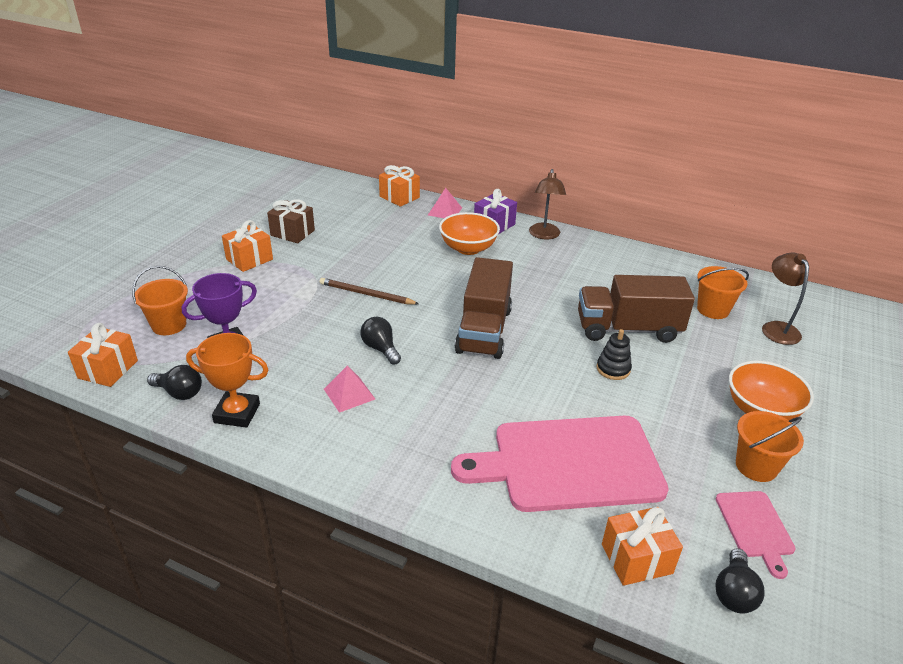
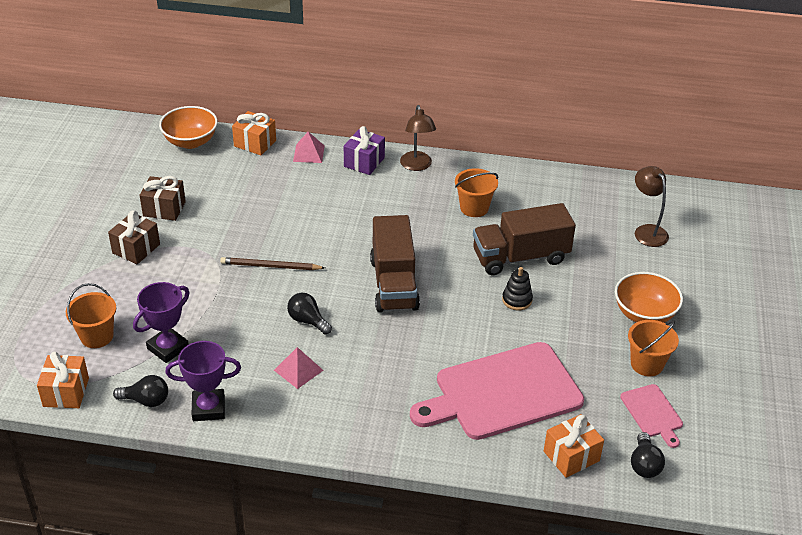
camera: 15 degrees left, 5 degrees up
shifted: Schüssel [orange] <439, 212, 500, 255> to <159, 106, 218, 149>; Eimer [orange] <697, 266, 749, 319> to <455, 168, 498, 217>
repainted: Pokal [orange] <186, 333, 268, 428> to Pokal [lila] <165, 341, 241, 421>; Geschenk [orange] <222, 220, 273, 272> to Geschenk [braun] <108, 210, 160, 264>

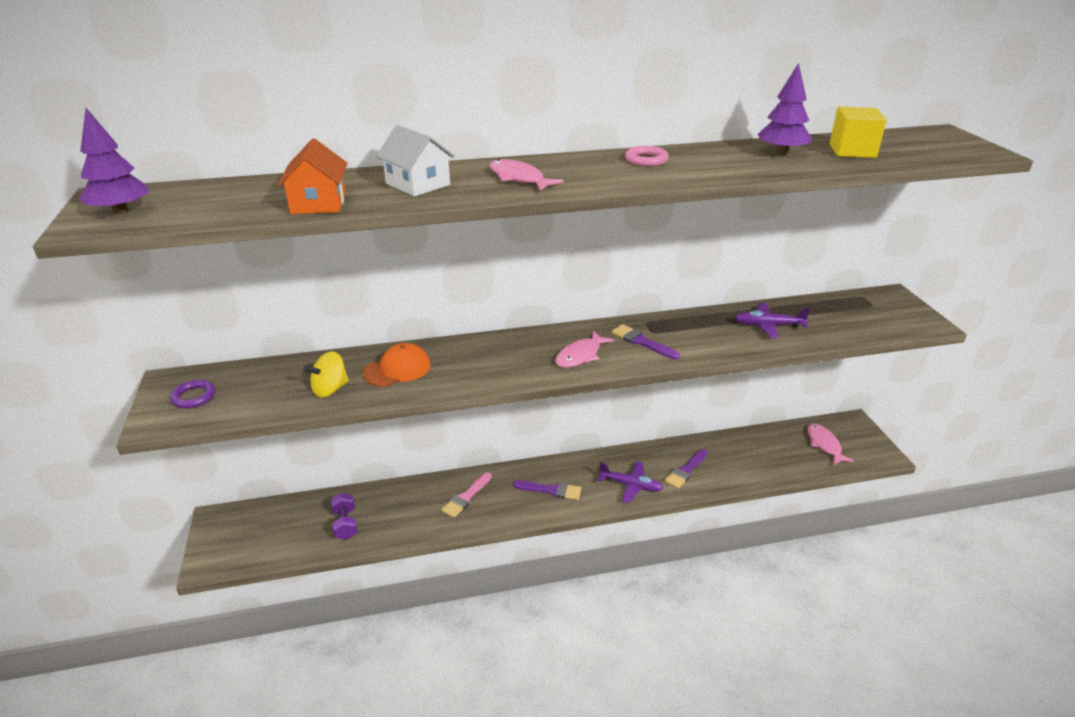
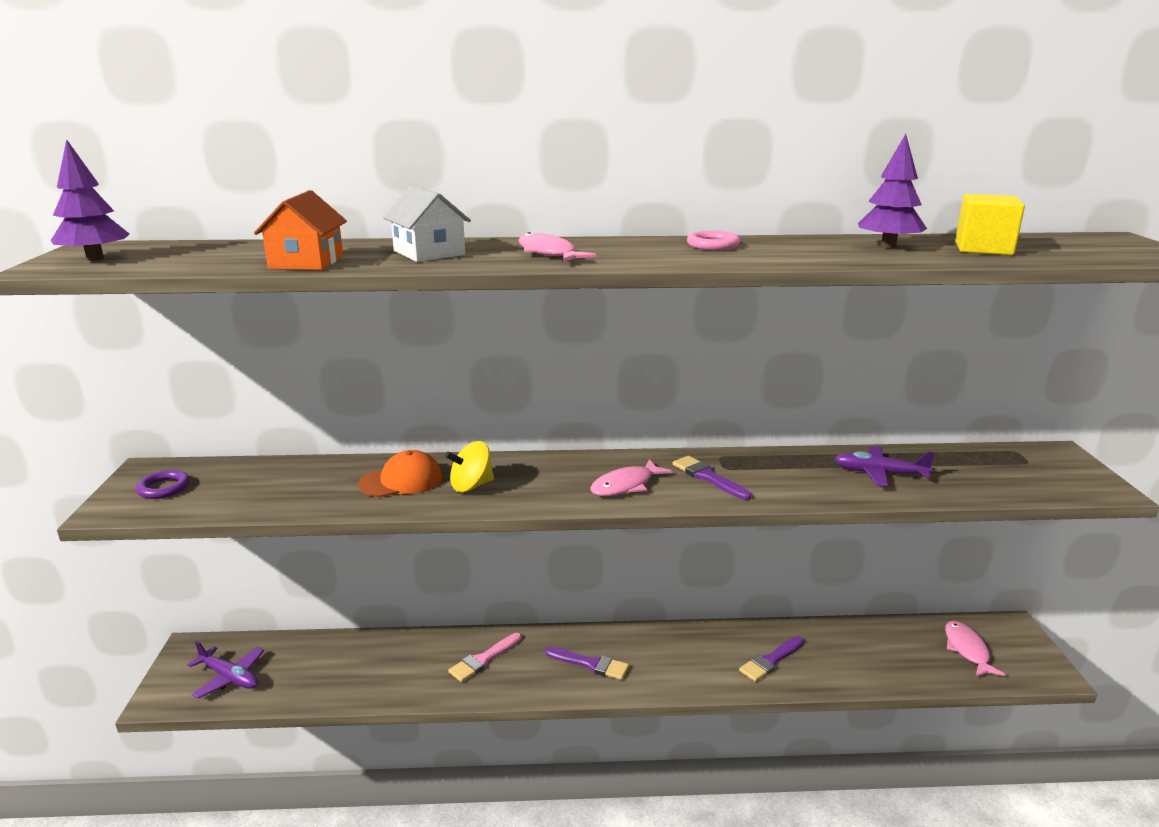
camera: 10 degrees right, 10 degrees down
gone: Hantel [lila] <331, 493, 357, 540>
shifted: Kreisel [gelb] <304, 351, 349, 398> to <445, 441, 494, 492>; Flugzeug [lila] <598, 461, 663, 503> to <187, 641, 264, 698>

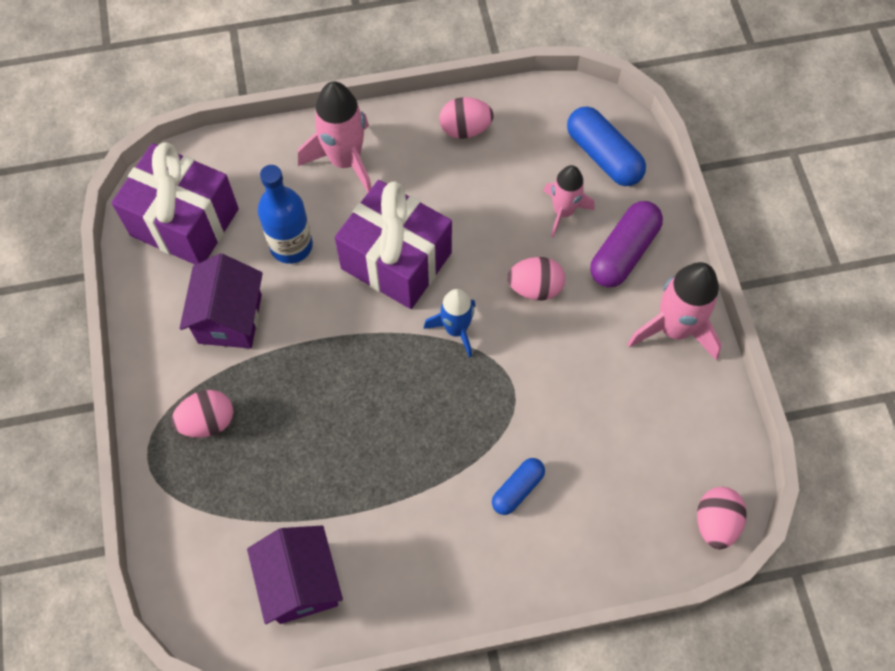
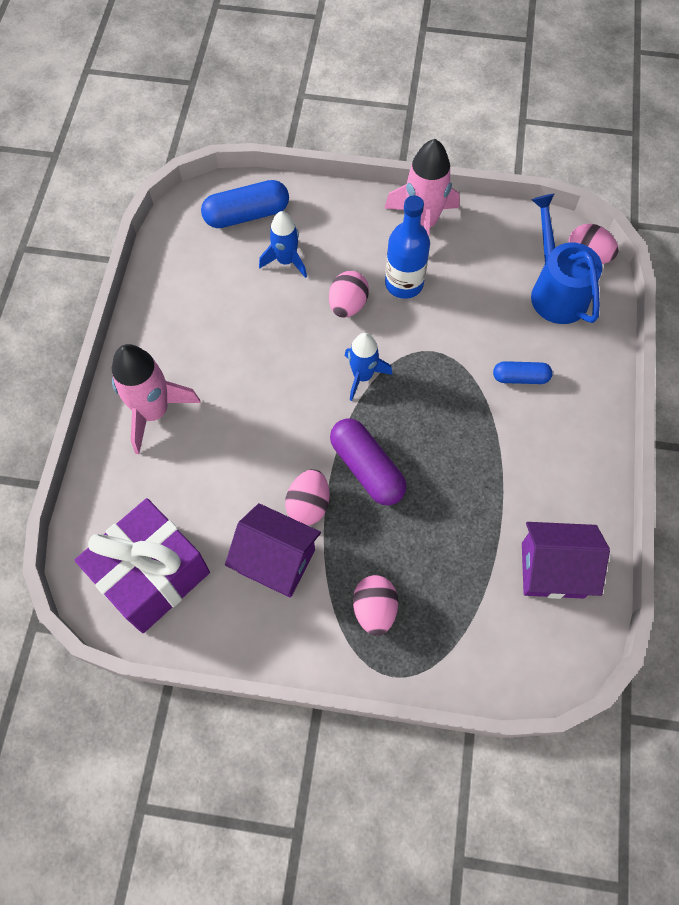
camera: 70 degrees left, 0 degrees up
gone: Geschenk [lila] <335, 180, 452, 309>
new: Gießkanne [blau] <531, 194, 602, 324>
shifted: Flasche [blau] <258, 165, 313, 264> to <385, 195, 430, 299>; Ei [rosa] <439, 97, 494, 139> to <285, 469, 330, 525>; Kapsel [lila] <590, 201, 663, 287> to <330, 418, 407, 506>
repainted: Rakete [rosa] <543, 165, 595, 238> to Rakete [blau] <259, 211, 307, 278>
rotated: Kapsel [blau] <492, 458, 545, 515> = <493, 361, 553, 384> 60 degrees counterclockwise

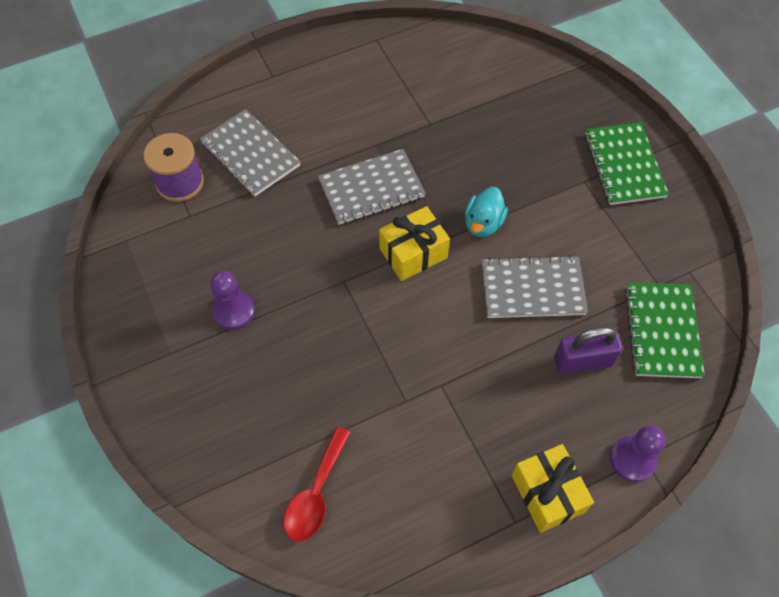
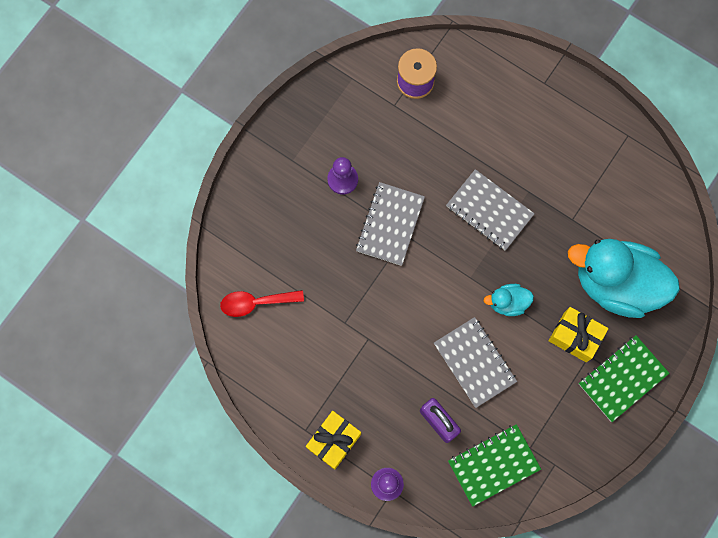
camera: 60 degrees right, 15 degrees up
new: Ente [türkis] <568, 239, 680, 318>
shifted: Notizbuch [grau] <200, 109, 300, 196> to <356, 182, 425, 266>; Geschenk [gelb] <379, 206, 450, 281> to <549, 307, 608, 362>

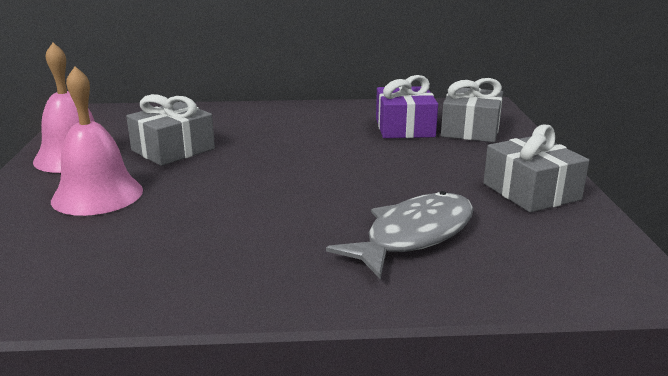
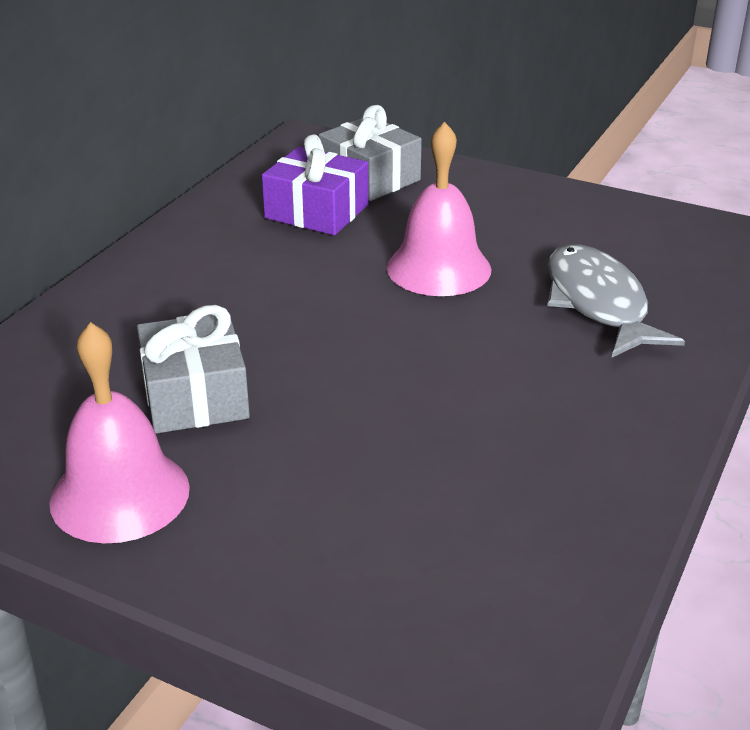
camera: 60 degrees left, 10 degrees up
gone: Geschenk [grau] <483, 125, 589, 213>
shifted: Glocke [rosa] <51, 66, 143, 216> to <387, 121, 491, 296>

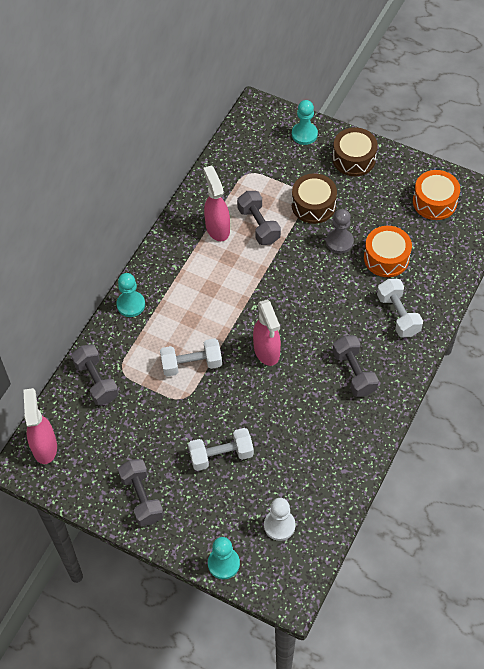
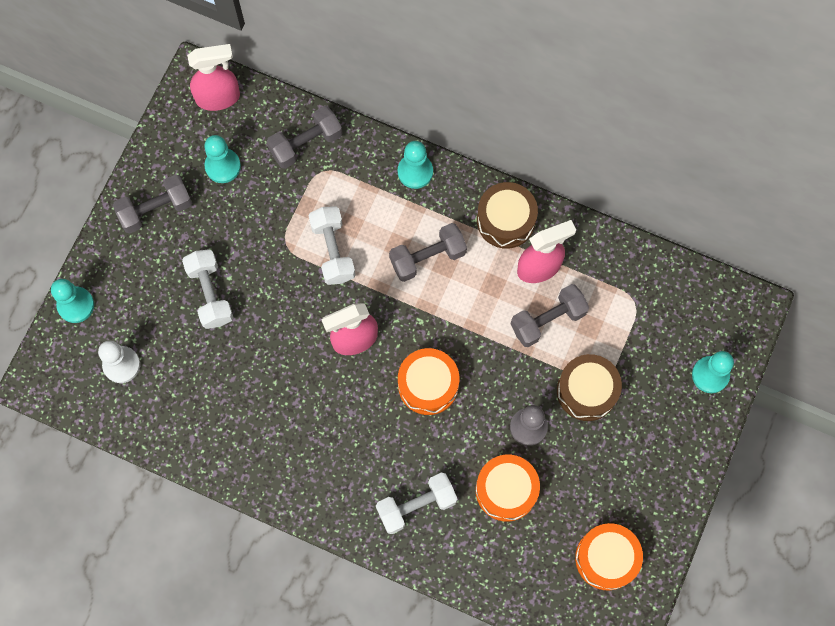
camera: 85 degrees right, 15 degrees up
new: Bauer [türkis] <204, 135, 241, 183>; Trommel [orange] <398, 348, 459, 415>
shifted: Trommel [braun] <333, 127, 378, 176> to <477, 182, 538, 249>; Hantel [grau] <333, 335, 379, 397> to <389, 223, 467, 282>

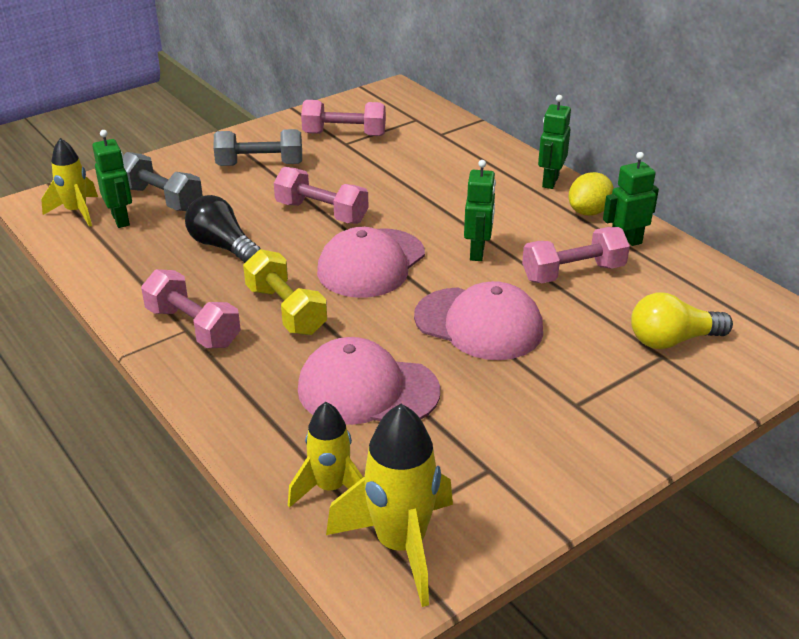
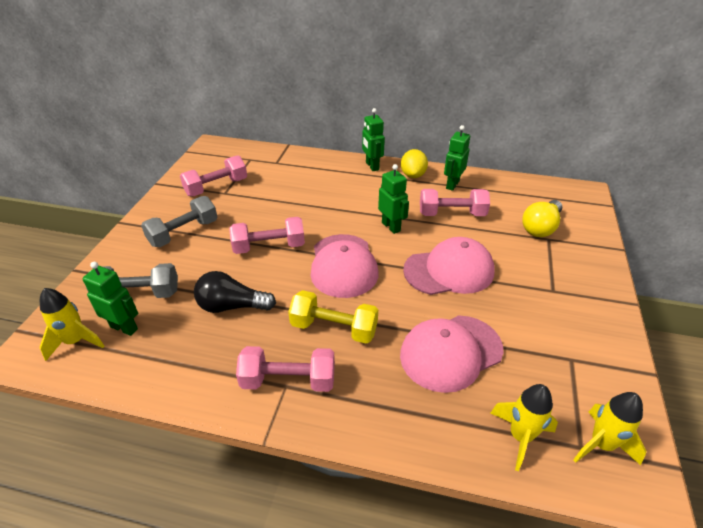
camera: 40 degrees left, 5 degrees up
rotated: Hantel [rosa] <522, 227, 630, 283> = <420, 189, 490, 216> 60 degrees clockwise
scaled: Rakete [gelb] <326, 404, 453, 607> = <573, 392, 646, 465> x0.65

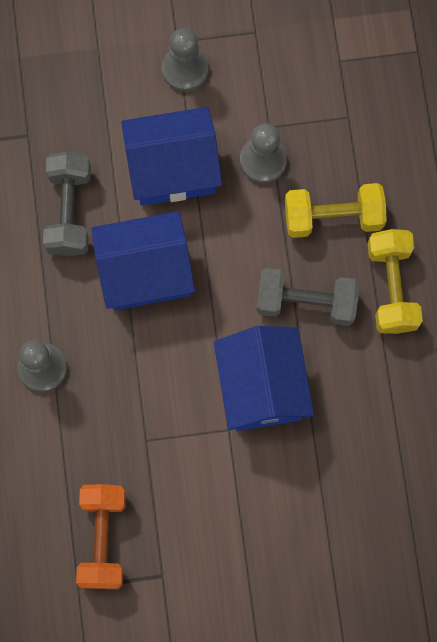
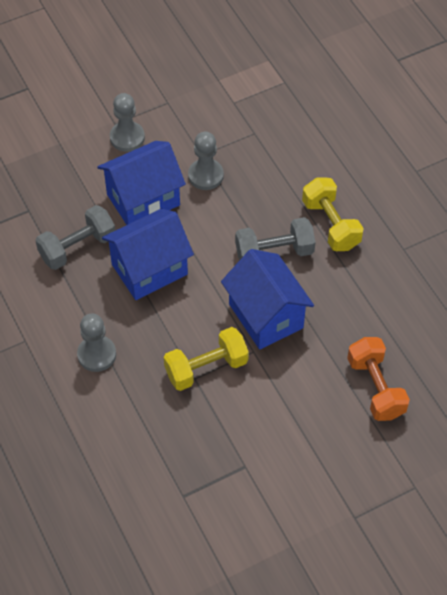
camera: 20 degrees left, 20 degrees down
shifted: Hantel [orange] <76, 484, 126, 589> to <347, 337, 410, 421>; Hantel [gelb] <285, 183, 387, 238> to <164, 327, 249, 391>
rotated: Hantel [grau] <43, 152, 91, 256> = <35, 205, 115, 270> 75 degrees clockwise

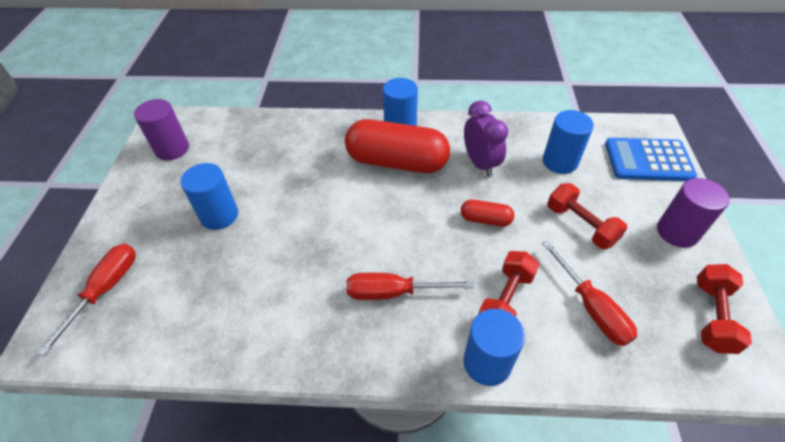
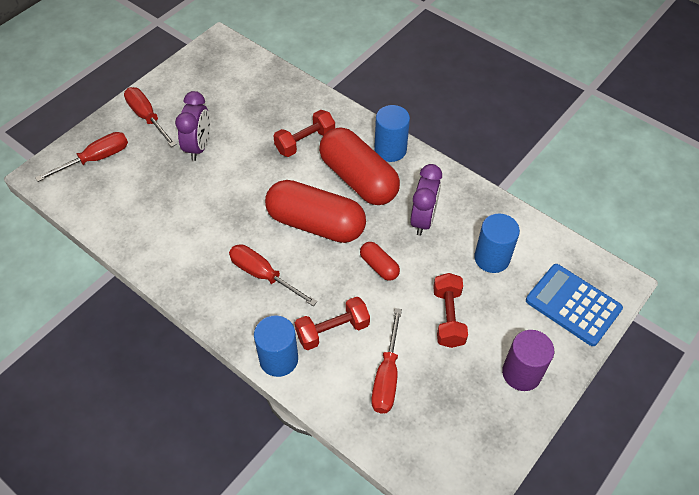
camera: 35 degrees right, 5 degrees up
gone: Vollzylinder [lila] <134, 99, 189, 160>
new: Schraubenzieher [rot] <124, 87, 176, 147>; Kapsel [rot] <265, 180, 366, 243>
shifted: Hantel [rot] <697, 264, 752, 354> to <274, 110, 335, 157>
swapped: Vollzylinder [blau] <181, 163, 238, 230> to Wecker [lila] <175, 91, 210, 161>

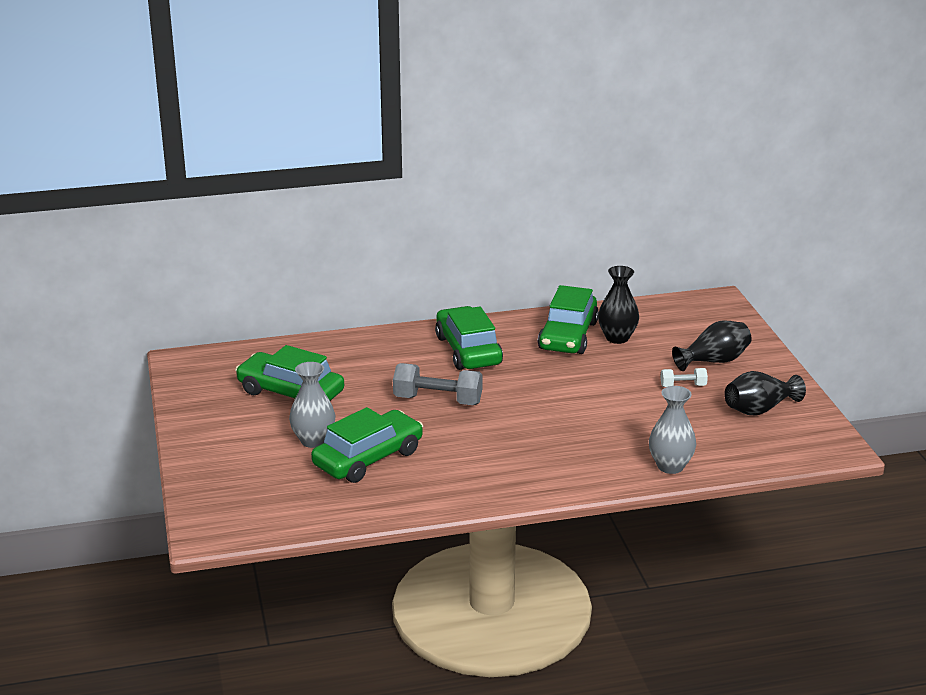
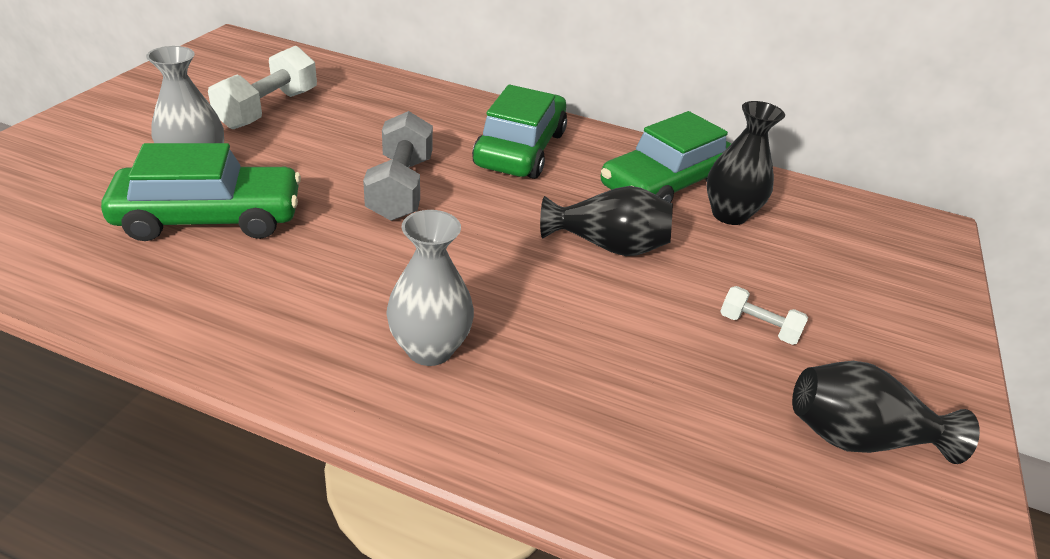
camera: 30 degrees right, 10 degrees up
shifted: Vase [grau] <649, 386, 696, 474> to <386, 210, 474, 366>; Vase [schwarz] <672, 320, 752, 371> to <540, 186, 673, 256>
swapped: Auto [grün] <235, 345, 344, 401> to Hantel [weiß] <208, 46, 317, 129>
rotated: Hantel [grau] <393, 363, 483, 405> = <363, 111, 433, 221> 45 degrees clockwise

